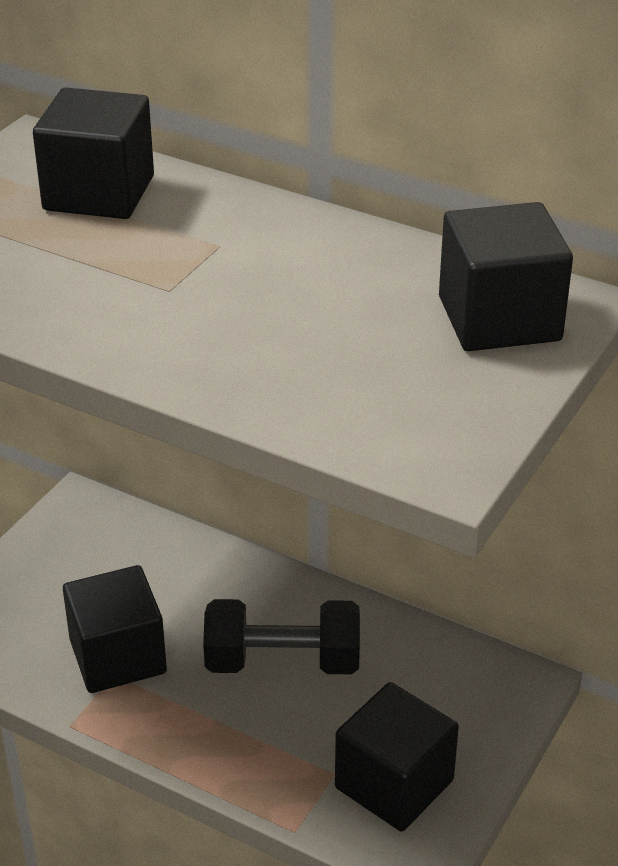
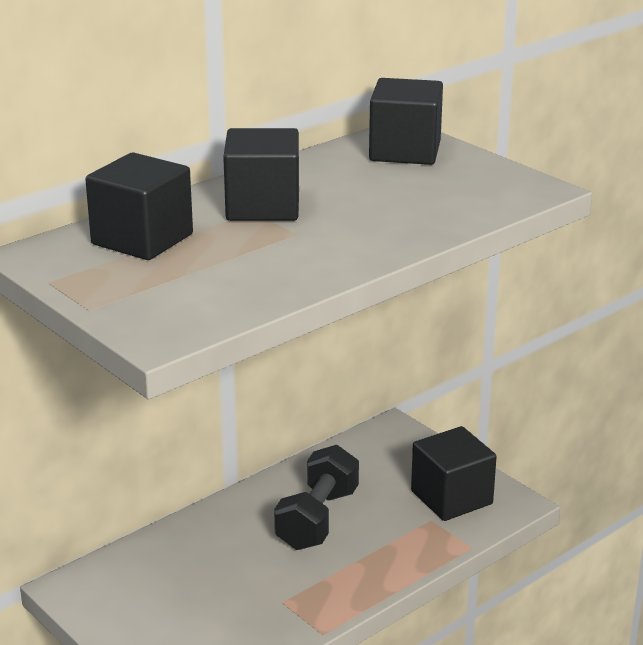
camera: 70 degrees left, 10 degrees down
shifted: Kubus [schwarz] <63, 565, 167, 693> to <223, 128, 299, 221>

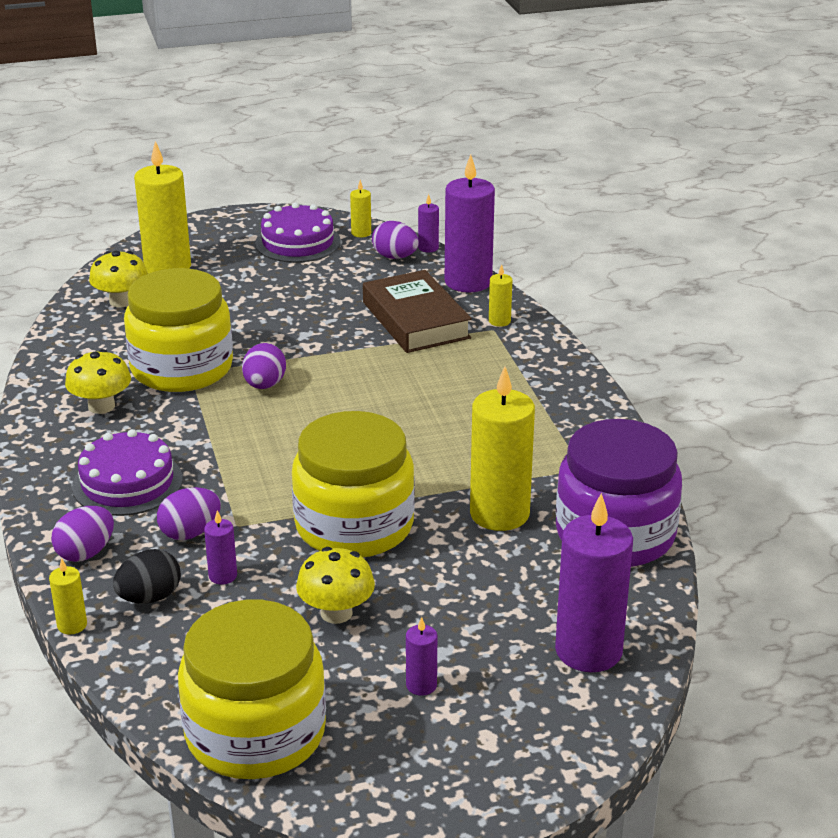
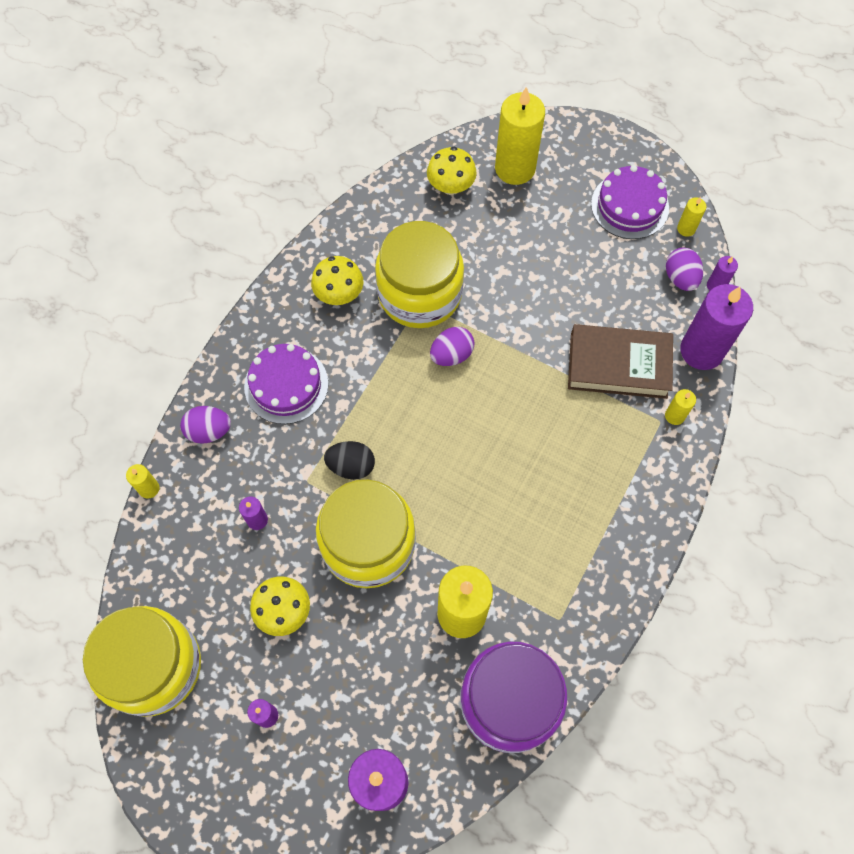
camera: 45 degrees right, 35 degrees up
gone: Ei [lila] <157, 487, 221, 540>
shifted: Ei [schwarz] <113, 549, 181, 604> to <324, 441, 375, 480>
rotated: Buch [braun] <363, 270, 472, 353> = <568, 324, 673, 399> 75 degrees clockwise

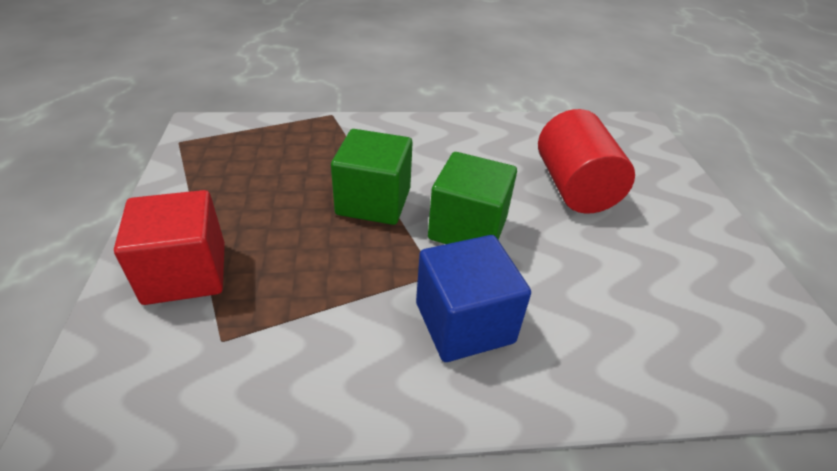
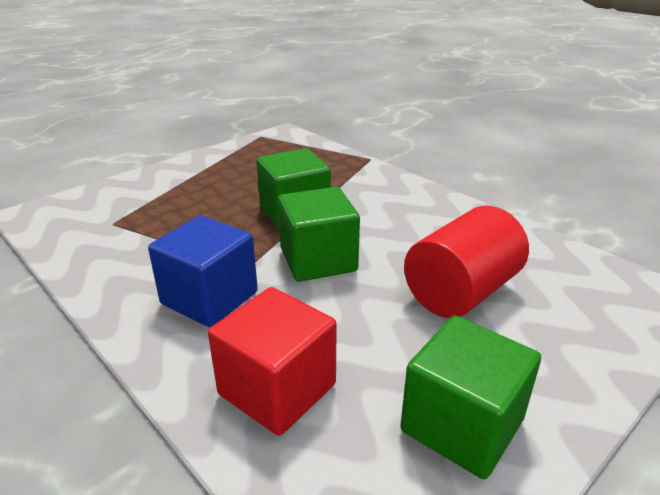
camera: 55 degrees right, 10 degrees down
new: Kubus [grün] <401, 316, 541, 479>
shifted: Kubus [rot] <114, 190, 225, 305> to <208, 287, 337, 436>

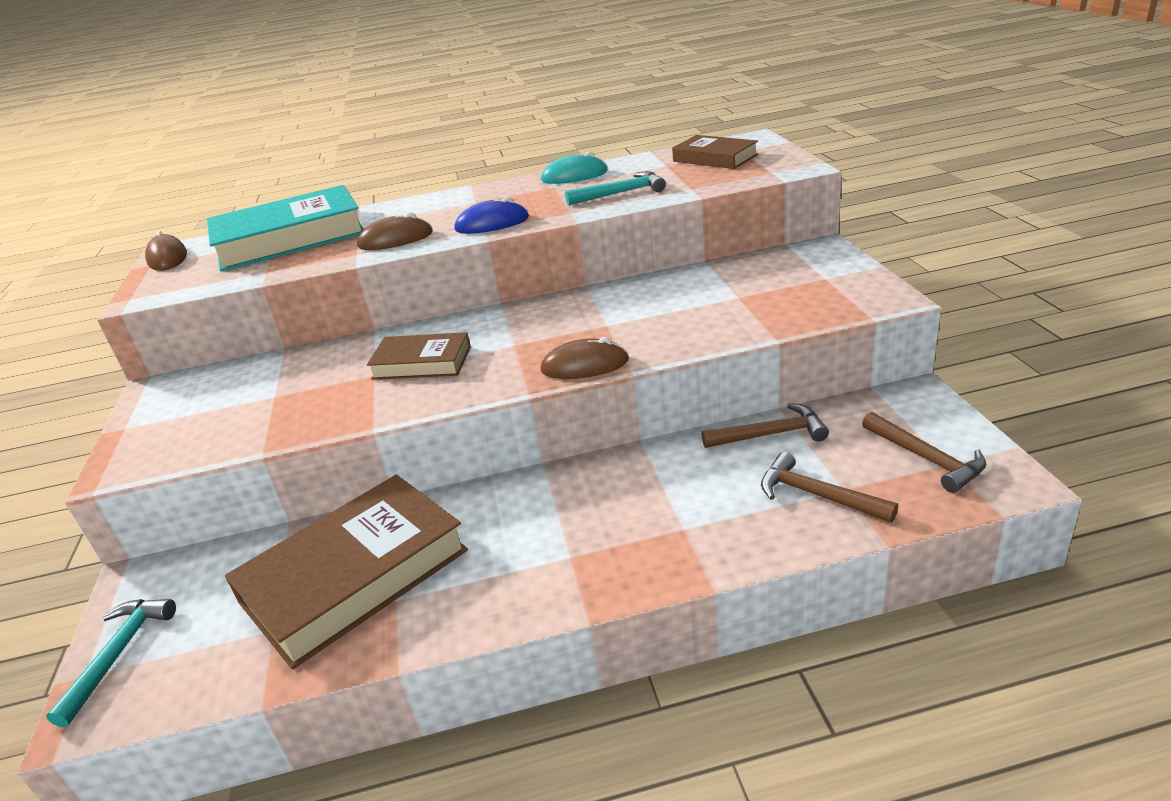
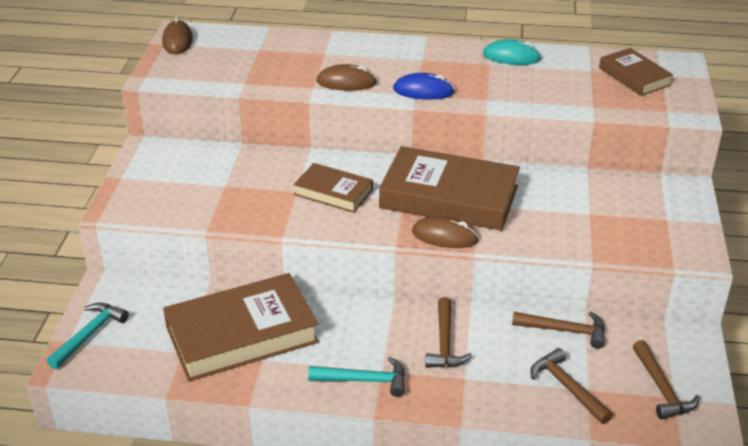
camera: 15 degrees right, 5 degrees up
gone: Buch [türkis] <207, 185, 364, 271>
new: Buch [braun] <379, 146, 520, 231>; Hammer [braun] <425, 297, 472, 368>
shifted: Hammer [türkis] <565, 171, 666, 206> to <308, 357, 405, 397>

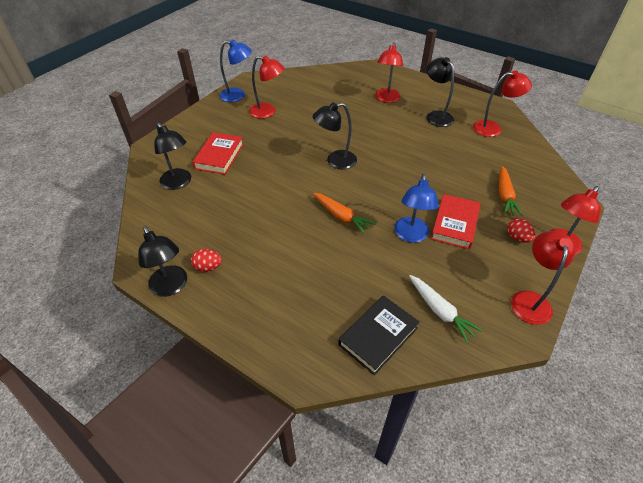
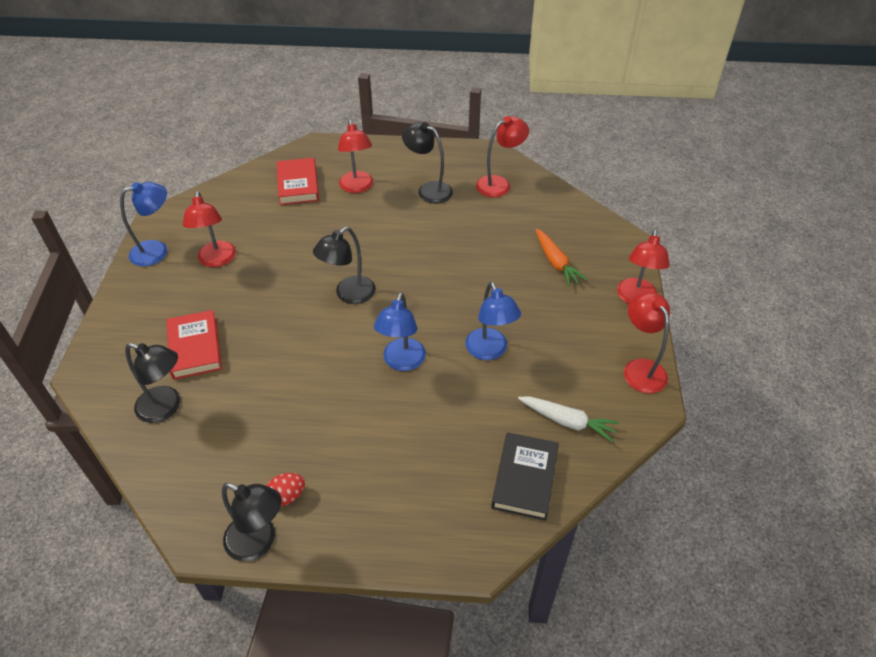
camera: 30 degrees left, 0 degrees up
gone: Ei [rot] <507, 218, 536, 243>
shifted: Buch [rot] <431, 194, 481, 250> to <277, 158, 319, 205>
swapped: Karotte [orange] <313, 193, 376, 235> to Lampe [blau] <374, 292, 426, 371>
rotated: Lampe [rot] <249, 56, 285, 119> = <183, 191, 236, 267> 90 degrees clockwise

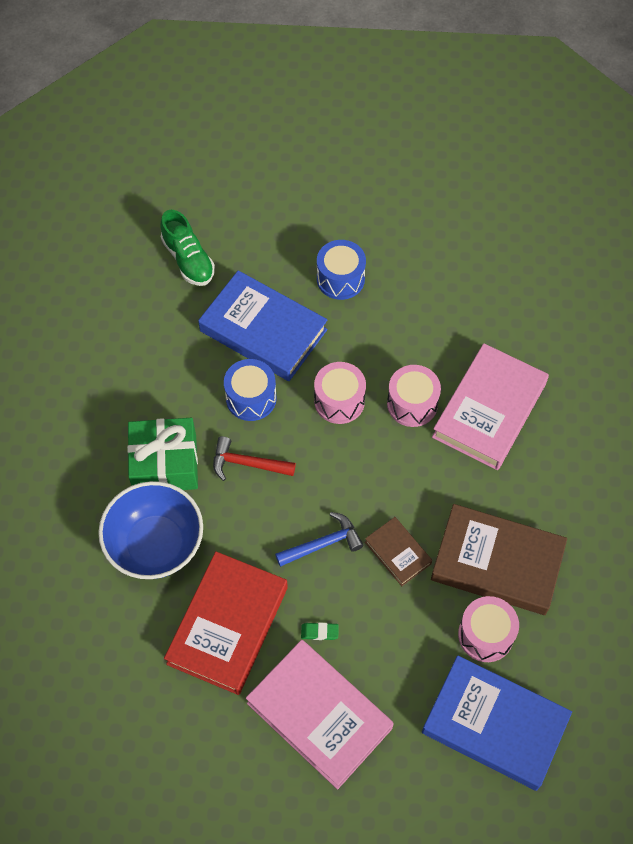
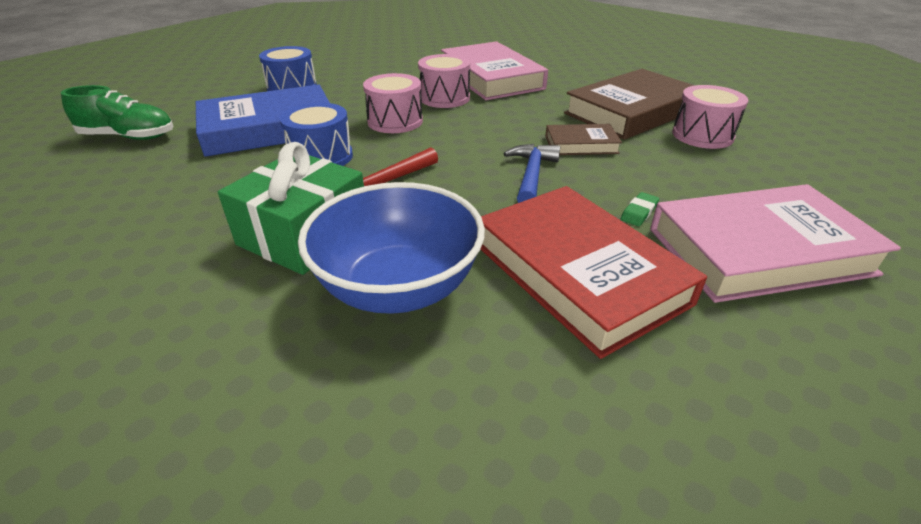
camera: 55 degrees left, 25 degrees down
gone: Buch [blau] <422, 655, 572, 791>

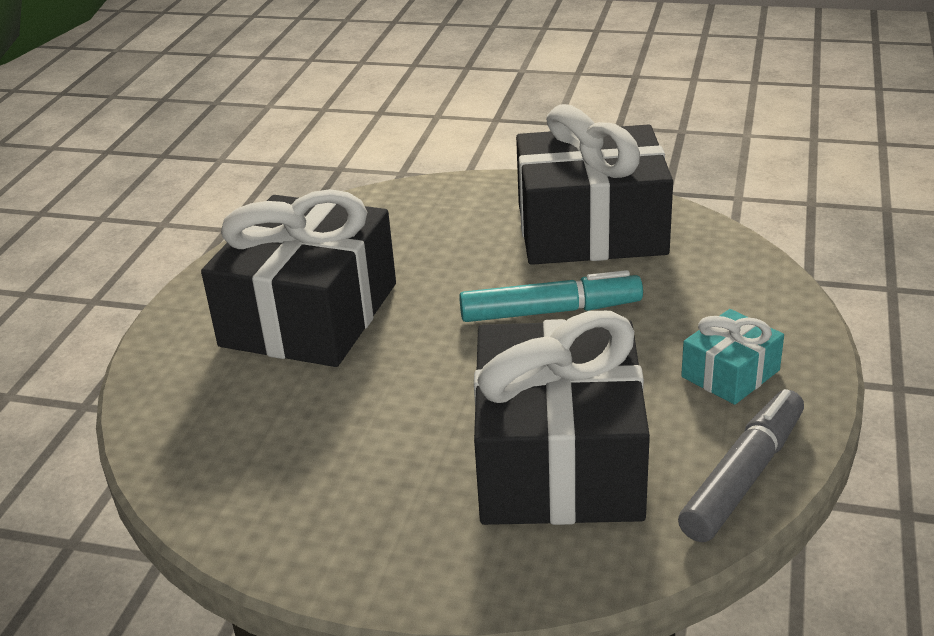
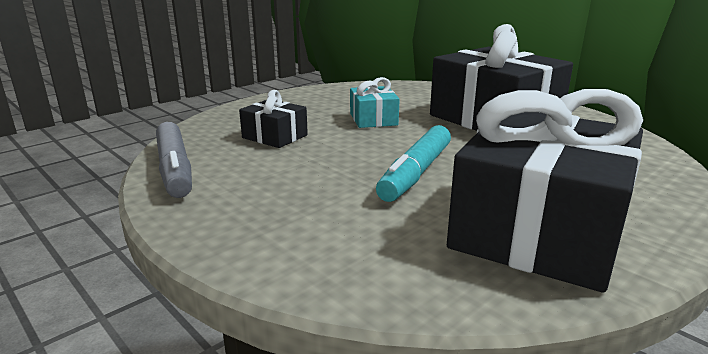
camera: 120 degrees right, 10 degrees down
shifted: Geschenk [türkis] <681, 309, 784, 405> to <350, 77, 400, 128>
scaled: Geschenk [schwarz] <474, 311, 650, 525> = <239, 90, 308, 148> x0.46

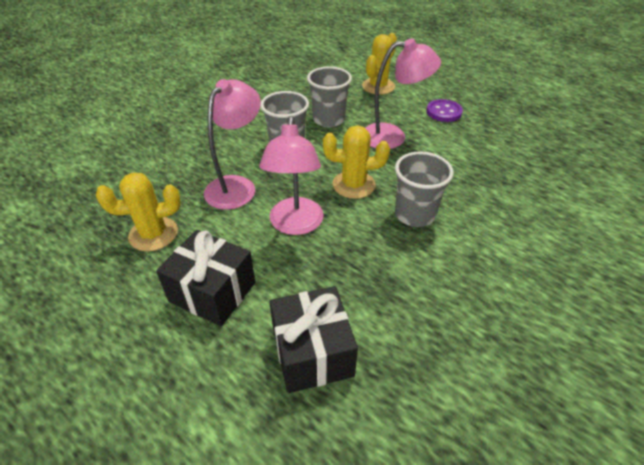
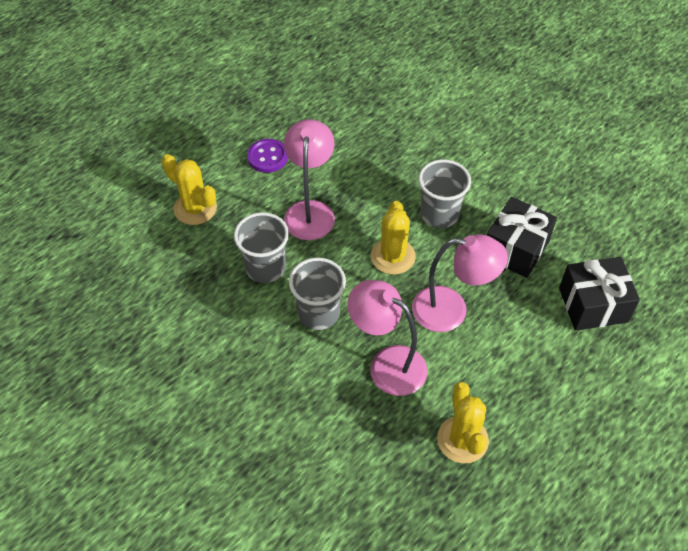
camera: 85 degrees left, 10 degrees up
shifted: Geschenk [schwarz] <156, 230, 256, 326> to <487, 197, 557, 278>

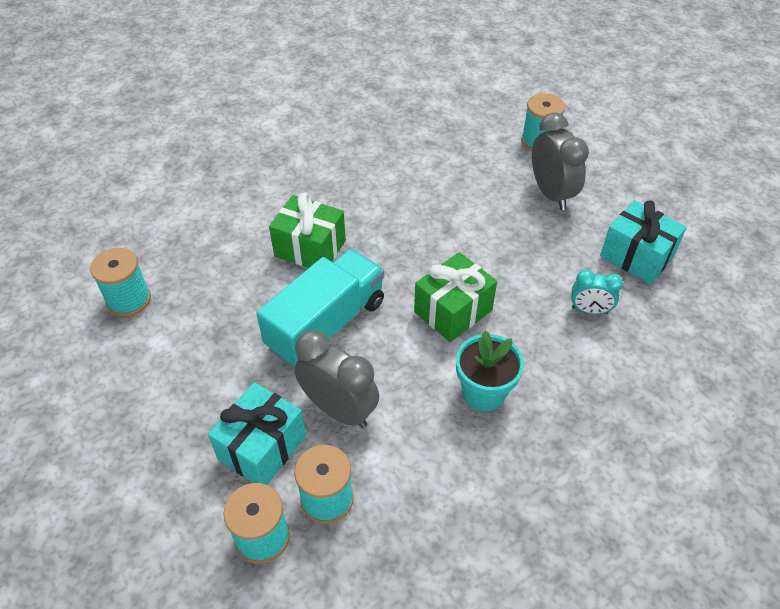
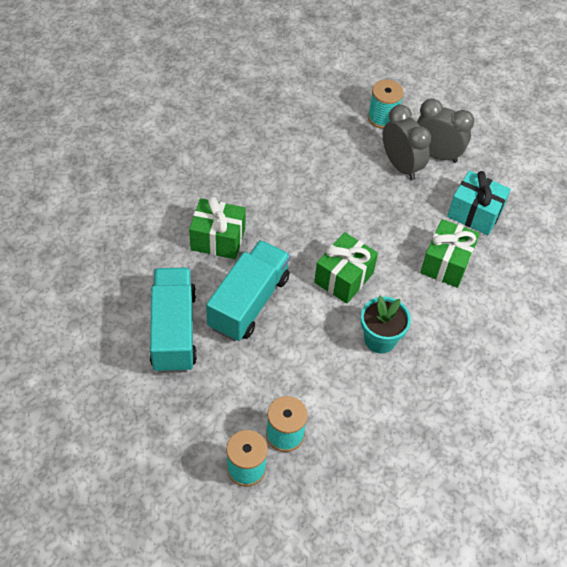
camera: 15 degrees left, 5 degrees up
gone: Garnrolle [türkis] <90, 248, 151, 317>; Geschenk [türkis] <208, 382, 306, 485>
new: Lastwagen [türkis] <149, 268, 197, 373>
shifted: Wecker [grau] <295, 330, 379, 428> to <417, 99, 474, 163>
swapped: Wecker [türkis] <571, 269, 623, 314> to Geschenk [grün] <420, 219, 480, 288>

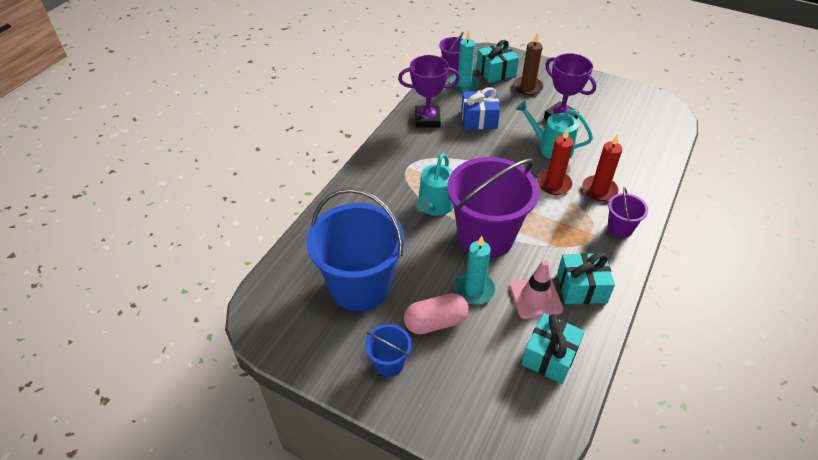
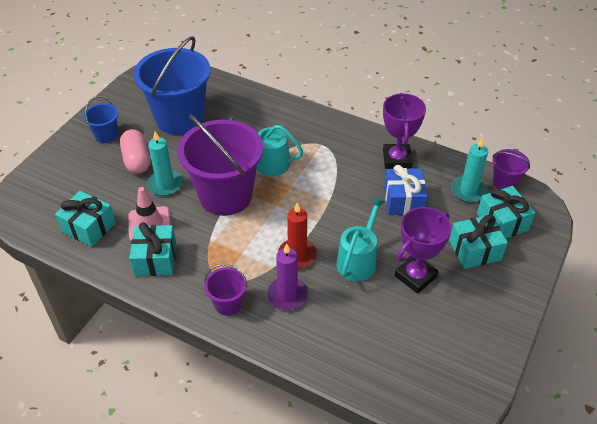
camera: 90 degrees right, 0 degrees up
swapped: Kerze [braun] <513, 34, 543, 95> to Geschenk [türkis] <449, 215, 508, 269>
repainted: Kerze [rot] <582, 134, 622, 201> to Kerze [lila] <267, 243, 308, 310>

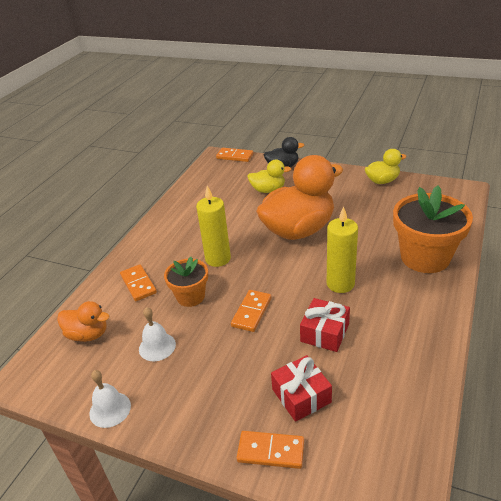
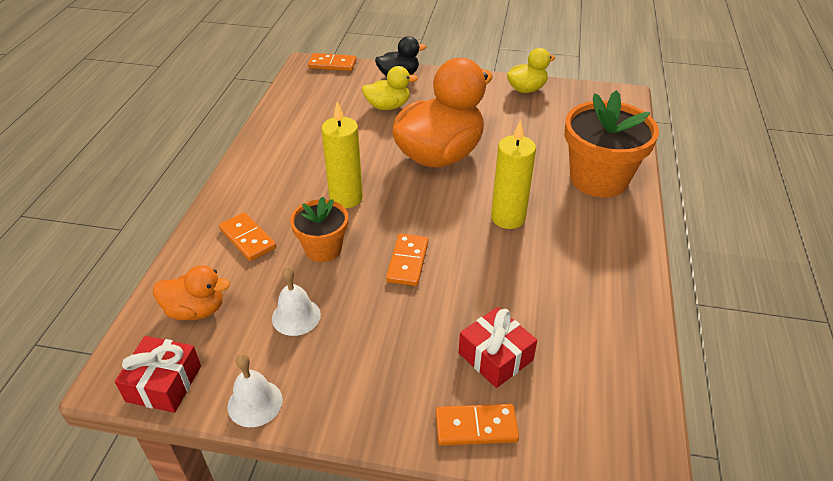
camera: 15 degrees left, 5 degrees up
shifted: Geschenk [rot] <300, 298, 350, 352> to <115, 336, 201, 413>

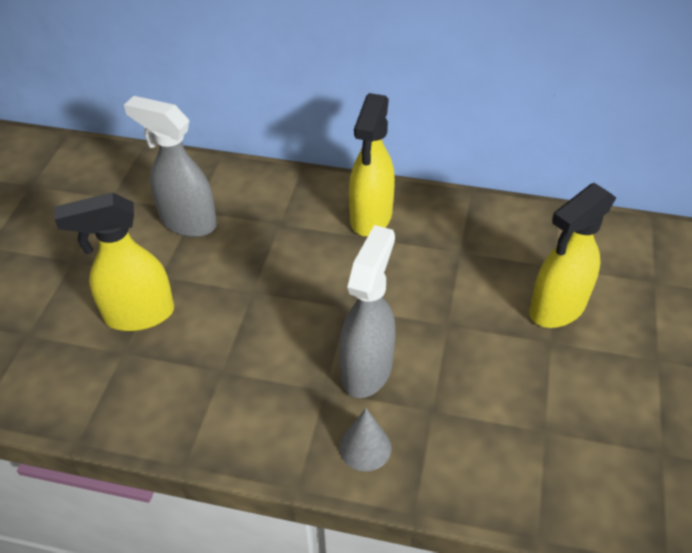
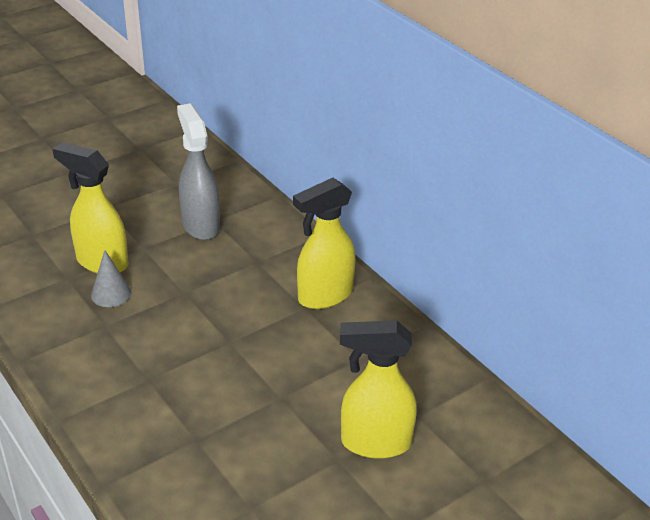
camera: 40 degrees right, 10 degrees down
gone: Sprühflasche [grau] <339, 225, 396, 398>
shifted: Kegel [grau] <339, 408, 391, 472> to <91, 250, 131, 307>

